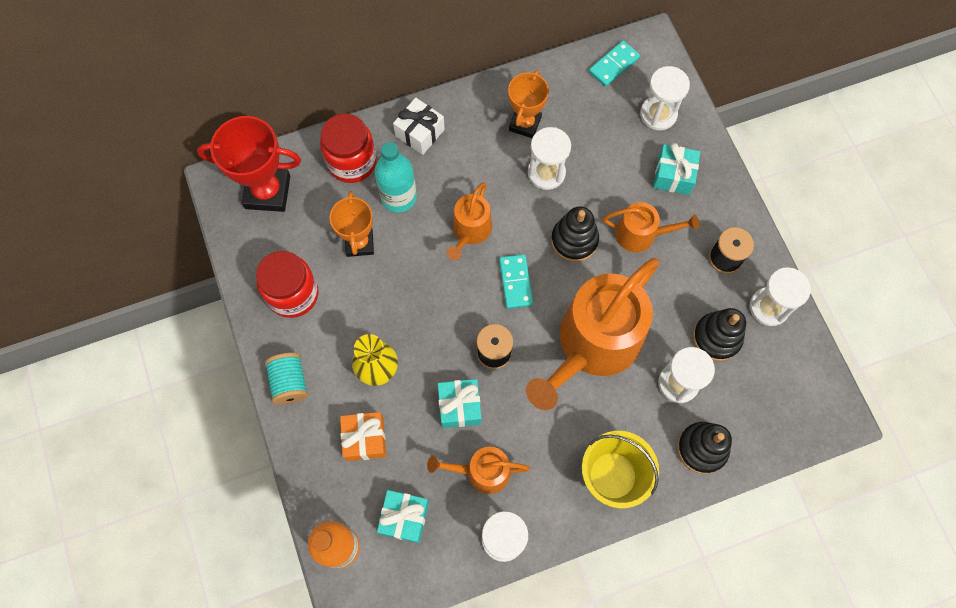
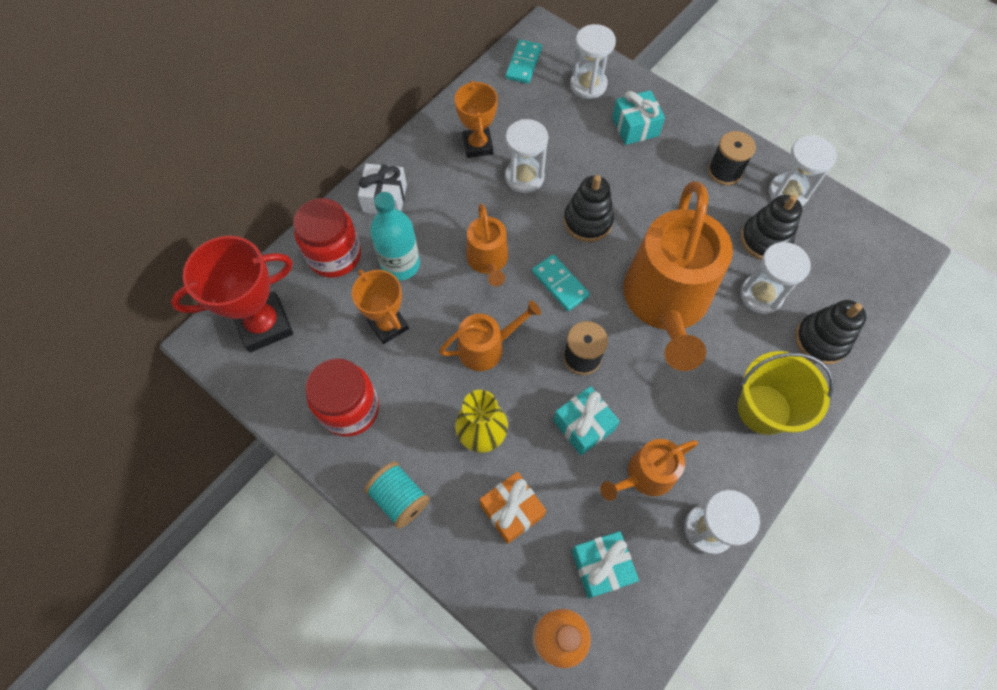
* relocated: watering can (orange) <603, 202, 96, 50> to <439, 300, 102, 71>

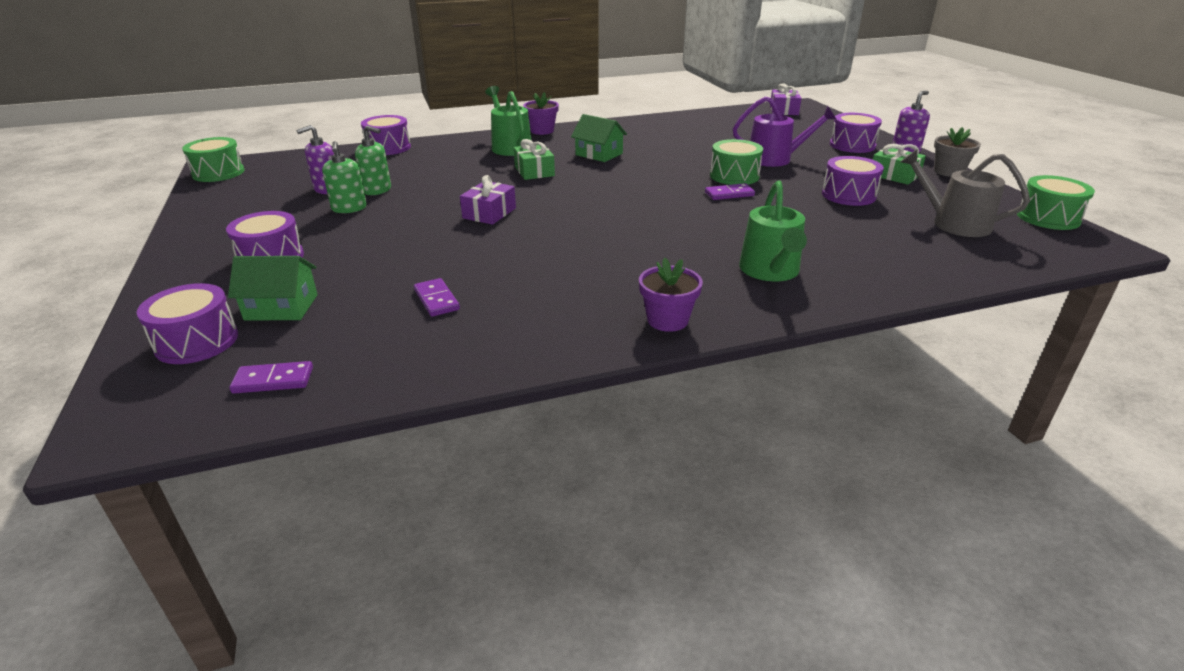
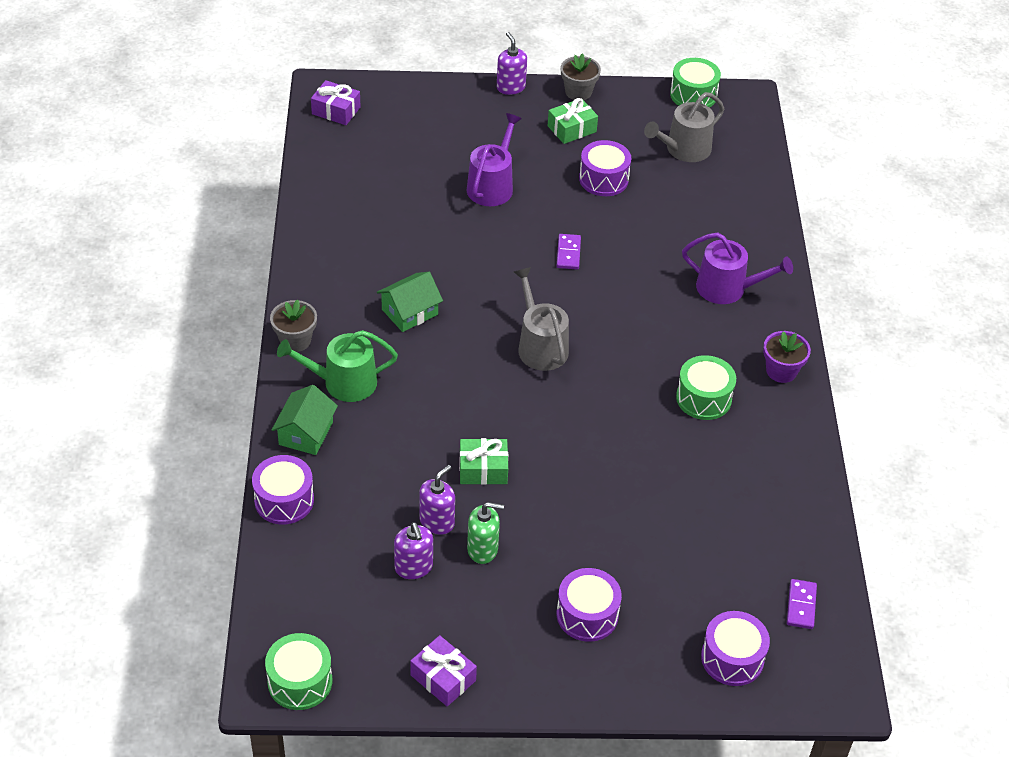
* missing: domino (purple) <414, 278, 46, 39>
* missing: drum (purple) <830, 113, 52, 40>
* appeared: watering can (grey) <514, 267, 55, 104>
* relocated: house (green) <228, 256, 90, 64> to <272, 385, 66, 70>
* relocated: gift (purple) <460, 175, 56, 50> to <410, 635, 67, 71>
* relocated: gift (green) <514, 139, 41, 41> to <459, 438, 49, 47>
* relocated: drum (green) <710, 139, 53, 46> to <676, 355, 60, 65>
* colour: soap dispenser (green) <355, 126, 36, 69> to soap dispenser (purple) <419, 465, 36, 69>
* colour: flower pot (purple) <523, 92, 36, 43> to flower pot (grey) <270, 299, 47, 53>
* colour: watering can (green) <739, 180, 68, 102> to watering can (purple) <682, 233, 111, 71>

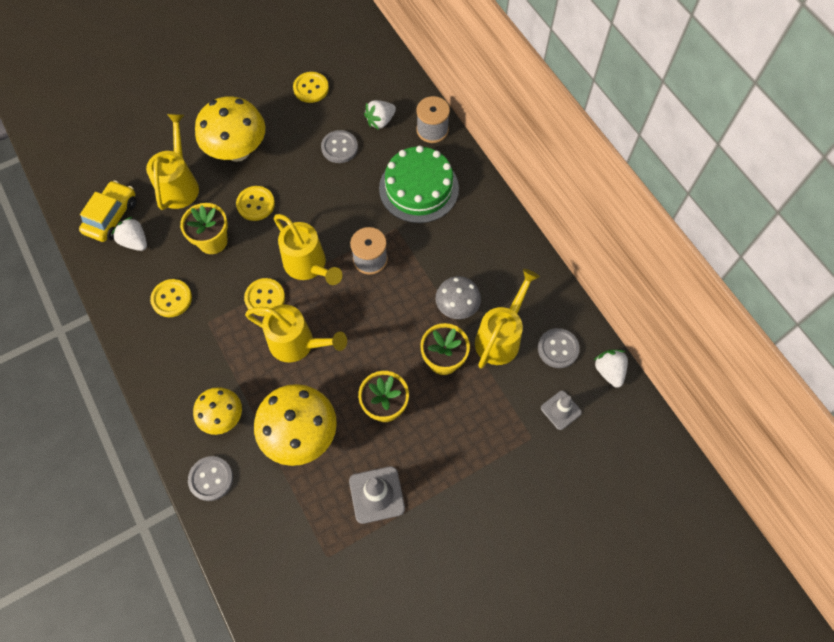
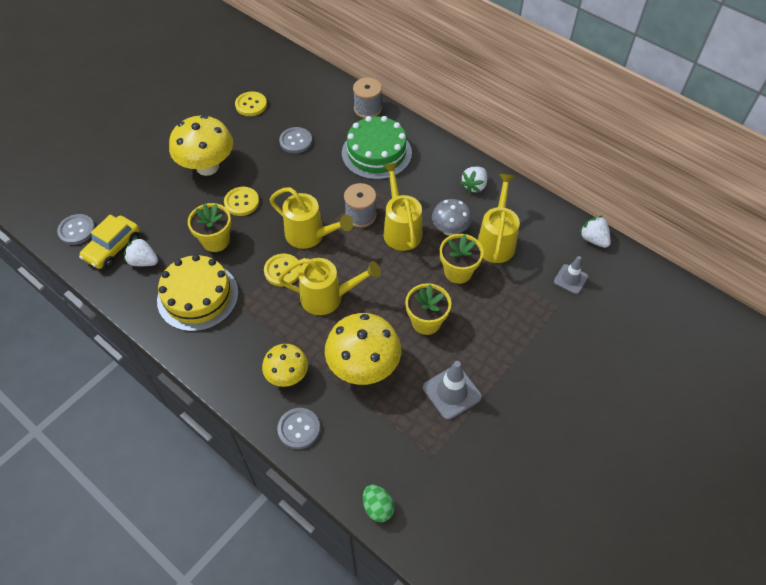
* appeared: egg (green) <363, 485, 31, 37>
* relocated: watering can (yellow) <146, 114, 53, 96> to <383, 163, 39, 88>
* relocated: strawberry (white) <364, 100, 32, 30> to <460, 167, 27, 26>
* relocated: button (grey) <538, 328, 42, 40> to <57, 214, 38, 31>
* exchanged: button (yellow) <150, 279, 42, 38> to cake (yellow) <157, 254, 82, 77>
* spun: car (yellow) <79, 180, 58, 62> = <79, 215, 60, 54> 150 degrees counterclockwise

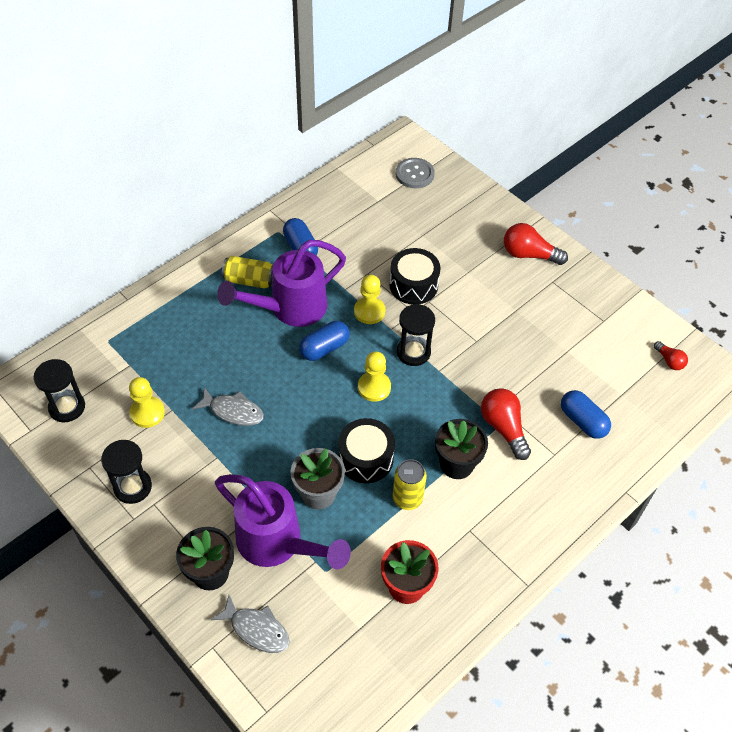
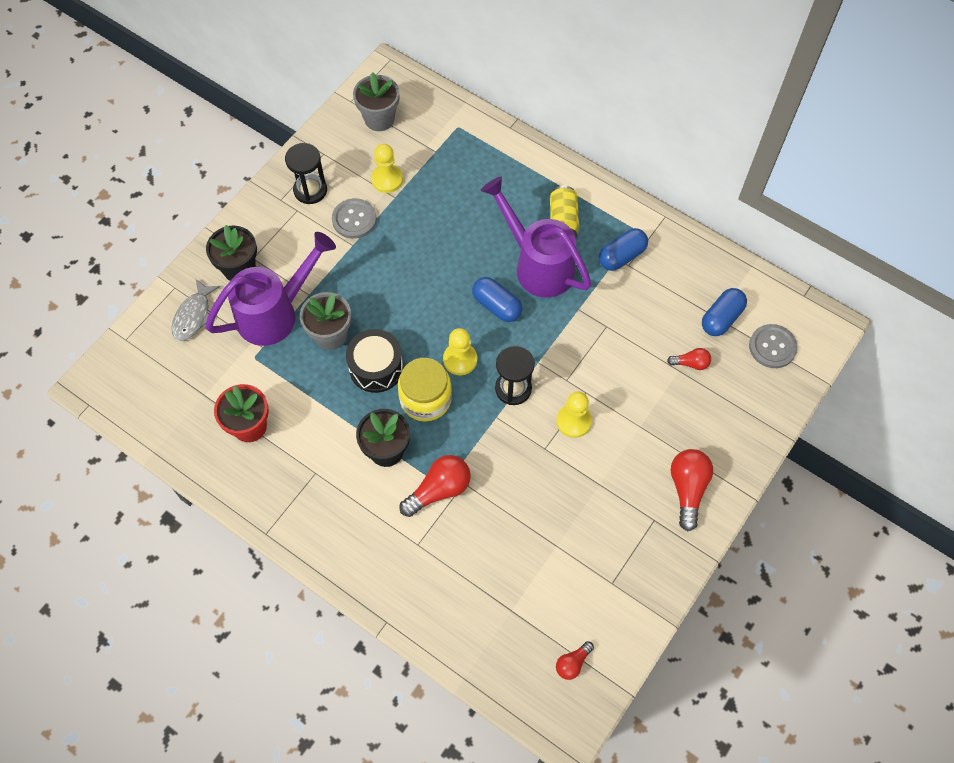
* missing: fish (grey) <192, 387, 72, 39>
* missing: drum (black) <389, 248, 52, 57>
* missing: can (yellow) <393, 459, 34, 51>
* appeared: button (grey) <332, 198, 45, 41>
* appeared: jar (yellow) <398, 358, 54, 64>
* appeared: light bulb (red) <667, 348, 44, 22>
* relocated: pawn (yellow) <354, 275, 31, 49> to <556, 391, 36, 47>
* relocated: capsule (blue) <561, 390, 50, 49> to <702, 288, 45, 48>
* exchanged: hourglass (black) <33, 359, 52, 63> to flower pot (grey) <353, 72, 46, 59>
* spun: watering can (purple) <215, 474, 136, 95> = <205, 232, 131, 114> 150 degrees counterclockwise

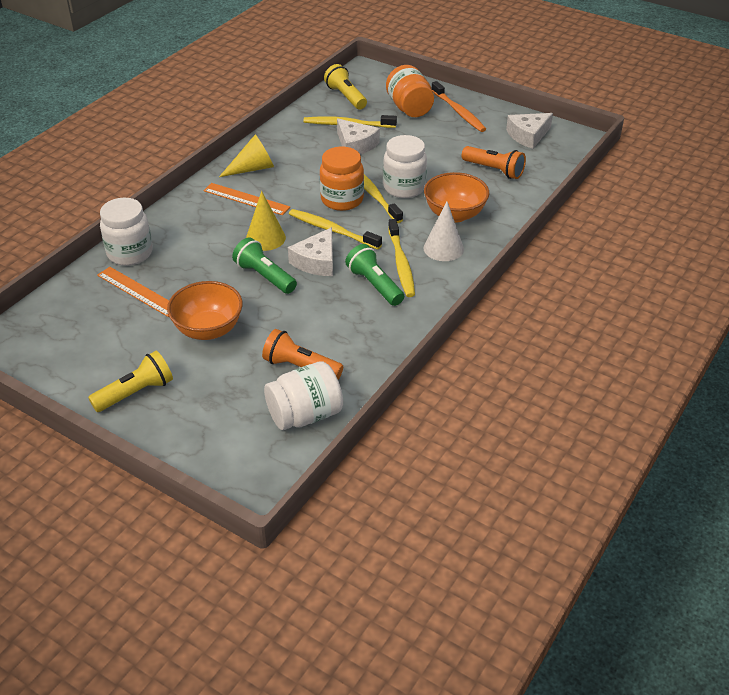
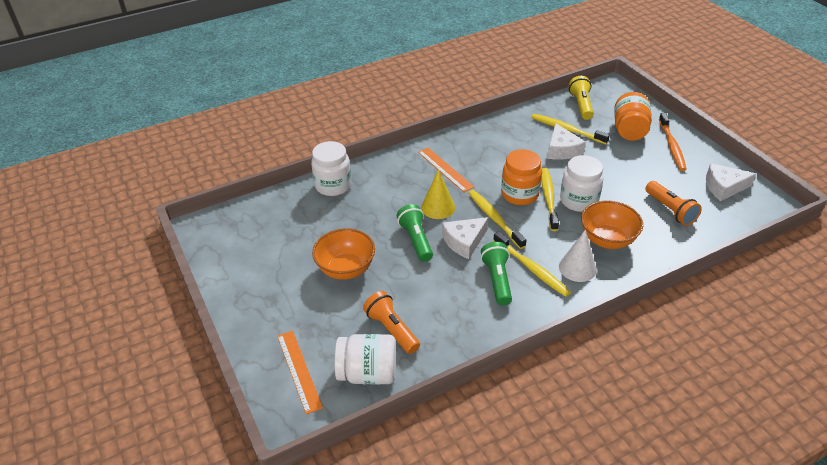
* missing: flashlight (yellow) <88, 351, 85, 61>
* missing: cone (yellow) <219, 135, 55, 42>
* relocated: ruler (orange) <97, 267, 72, 50> to <277, 331, 46, 83>
* spun: toothbrush (yellow) <388, 219, 27, 78> = <493, 231, 78, 66> 60 degrees counterclockwise

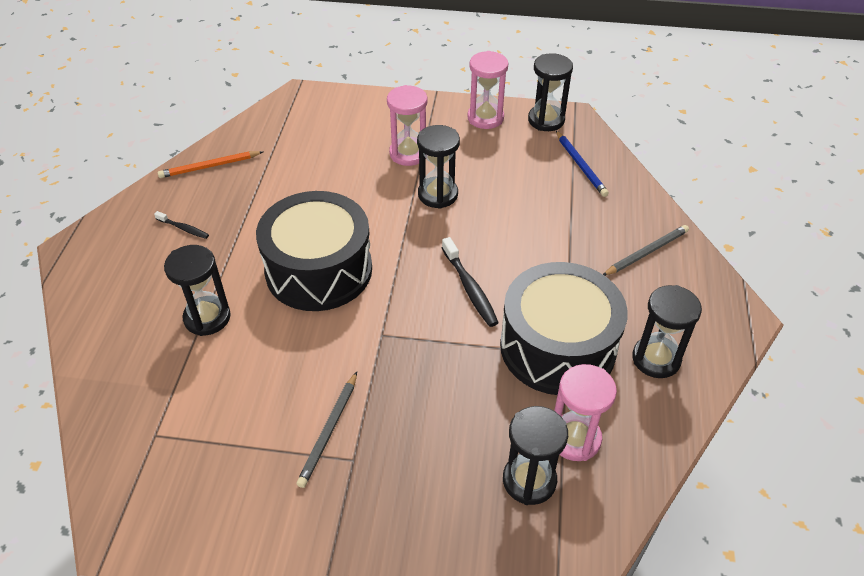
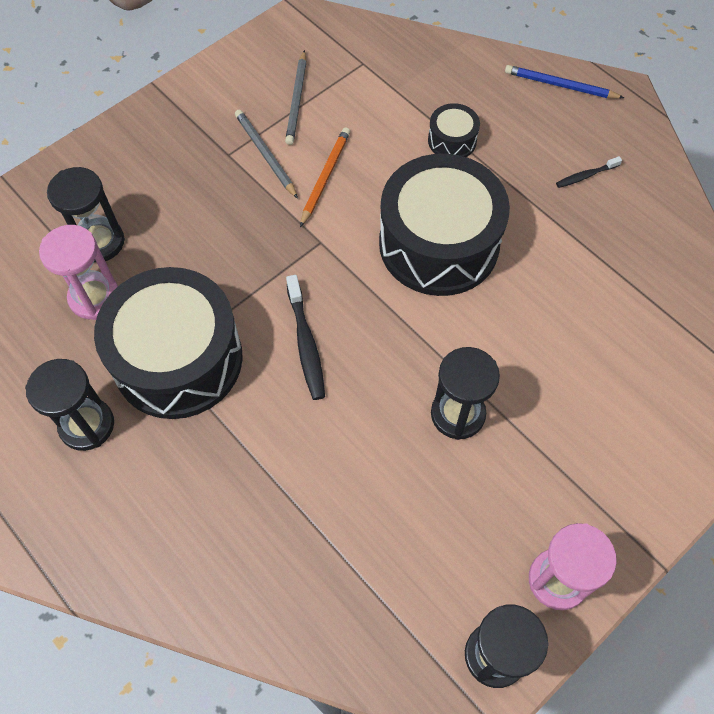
* missing: hourglass (pink) <387, 85, 40, 81>
* relocated: pencil (orange) <158, 151, 105, 27> to <300, 127, 50, 100>
* relocated: pencil (blue) <556, 131, 53, 66> to <505, 65, 119, 34>
* relocated: pencil (grey) <603, 225, 86, 51> to <285, 50, 21, 95>
* exchanged: hourglass (black) <164, 245, 67, 91> to drum (black) <428, 103, 52, 54>
* spun: toothbrush (black) <442, 237, 57, 90> = <286, 275, 39, 125> 120 degrees counterclockwise

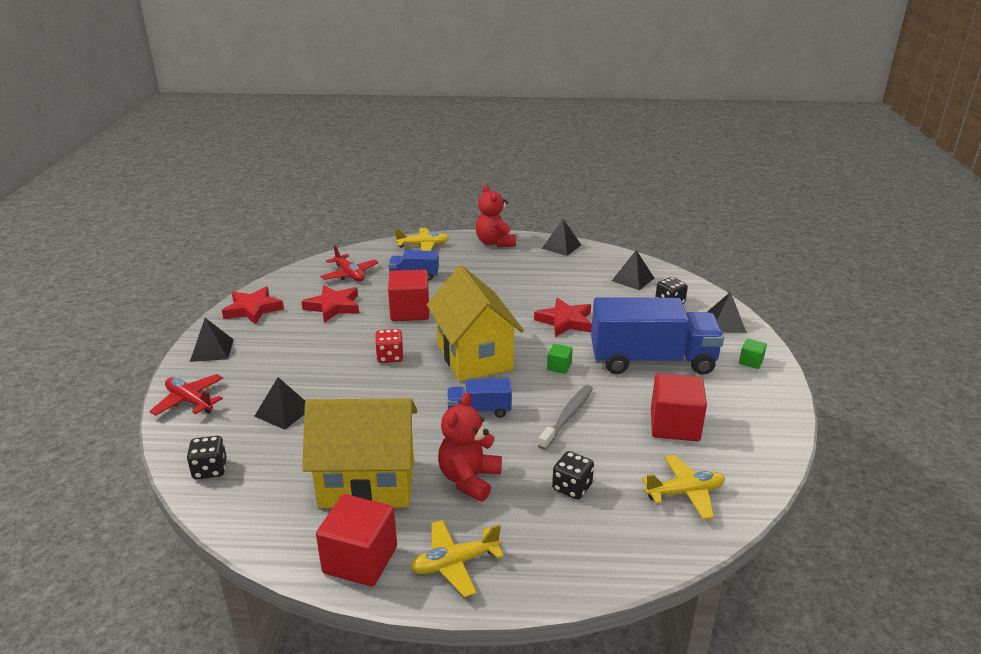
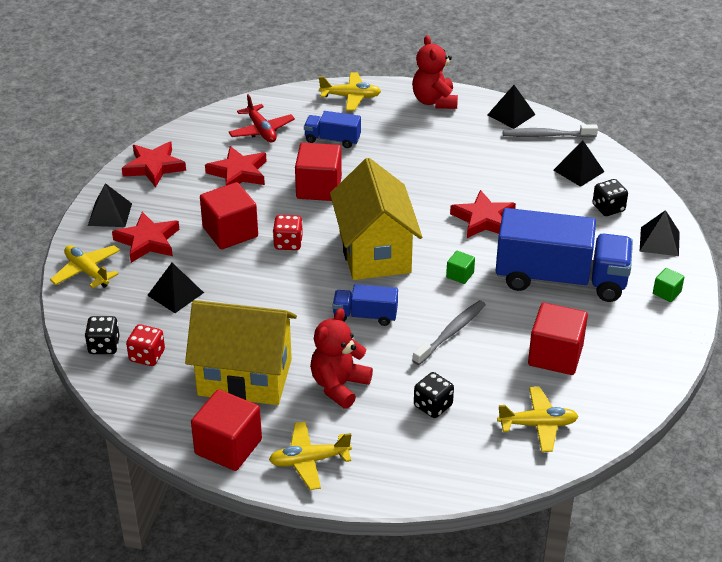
* appeared: star (red) <112, 212, 68, 51>
* appeared: dice (red) <126, 324, 39, 42>
* appeared: cube (red) <200, 182, 58, 67>
* appeared: toothbrush (grey) <503, 124, 95, 13>
* colour: plane (red) <149, 374, 74, 42> to plane (yellow) <50, 245, 70, 43>

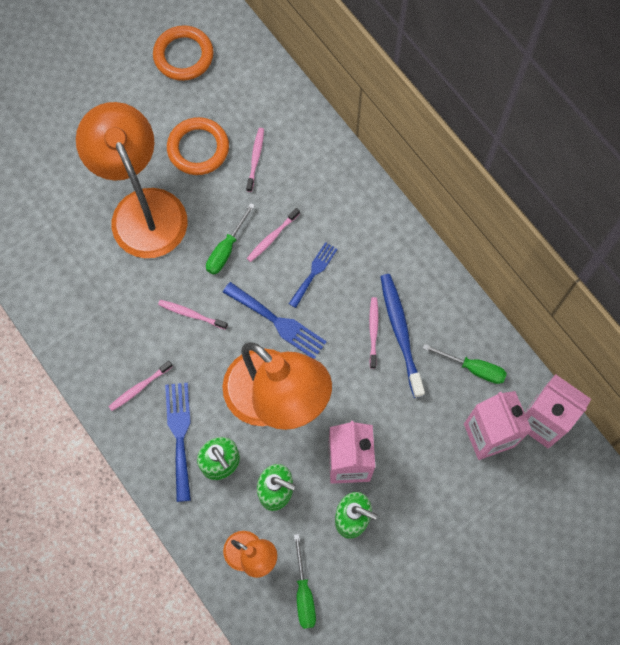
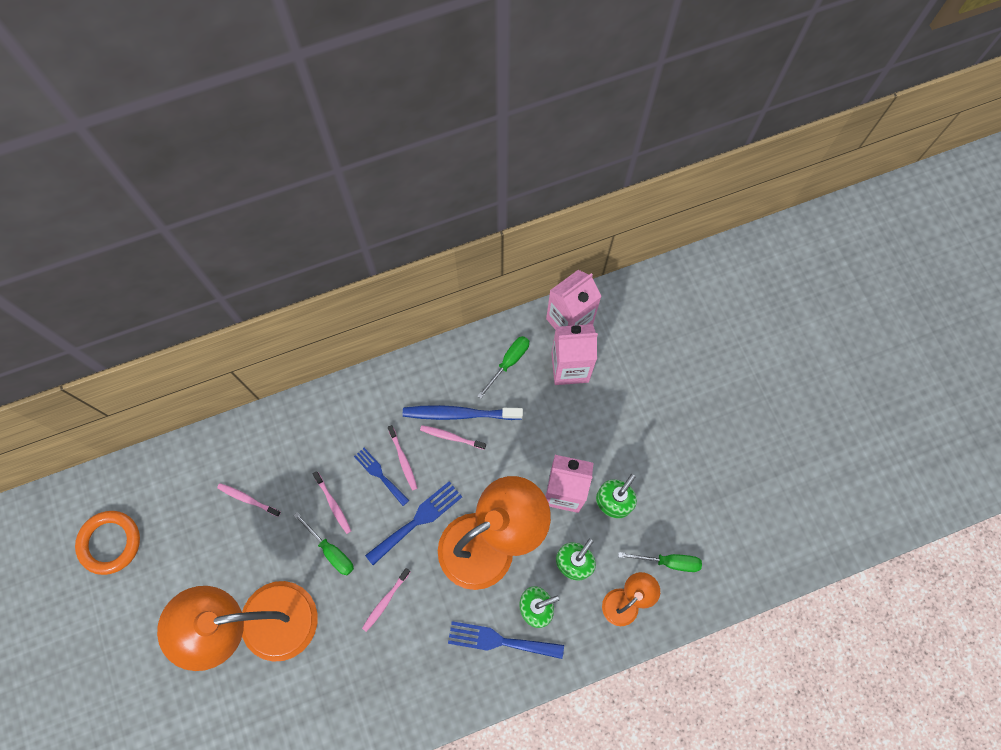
* missing: ring (orange) <167, 117, 62, 58>
* relocated: toothbrush (pink) <109, 361, 64, 50> to <388, 425, 29, 66>

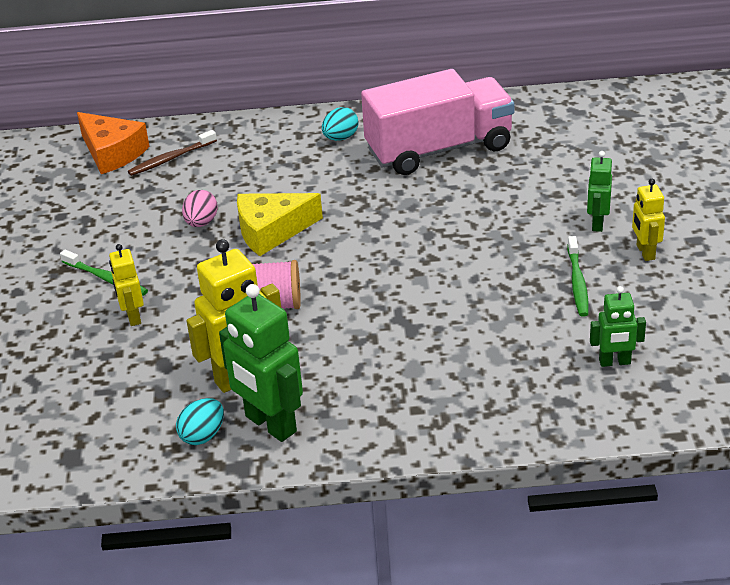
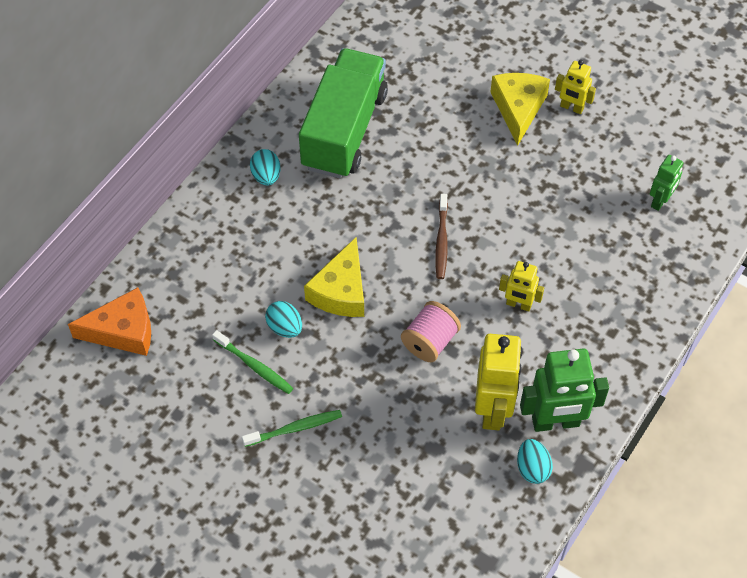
* relocated: robot (yellow) <109, 244, 35, 82> to <499, 261, 45, 51>
* relocated: toothbrush (brown) <128, 130, 89, 46> to <435, 194, 13, 85>
* relocated: toothbrush (green) <567, 236, 22, 81> to <212, 330, 81, 64>
* exchanged: robot (green) <587, 151, 25, 81> to cheese (yellow) <491, 73, 59, 73>
* colour: egg (pink) <182, 190, 36, 37> to egg (turquoise) <265, 301, 37, 37>
* colour: truck (pink) <361, 69, 154, 106> to truck (green) <299, 48, 89, 131>

